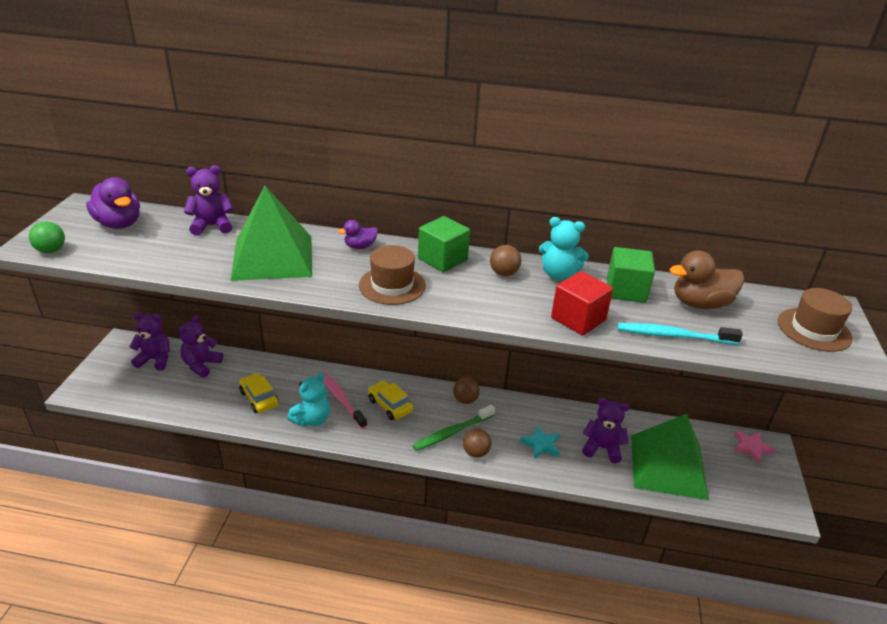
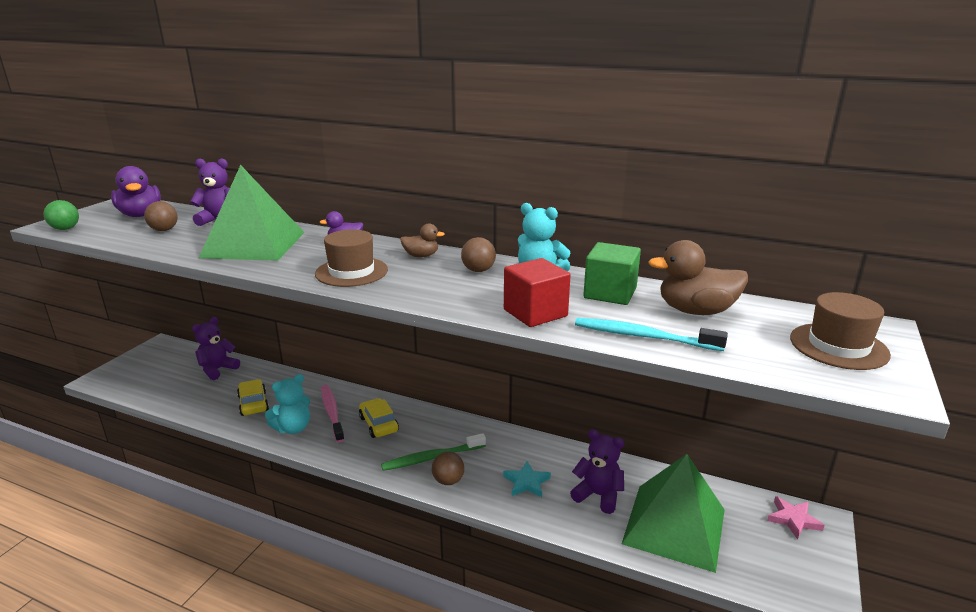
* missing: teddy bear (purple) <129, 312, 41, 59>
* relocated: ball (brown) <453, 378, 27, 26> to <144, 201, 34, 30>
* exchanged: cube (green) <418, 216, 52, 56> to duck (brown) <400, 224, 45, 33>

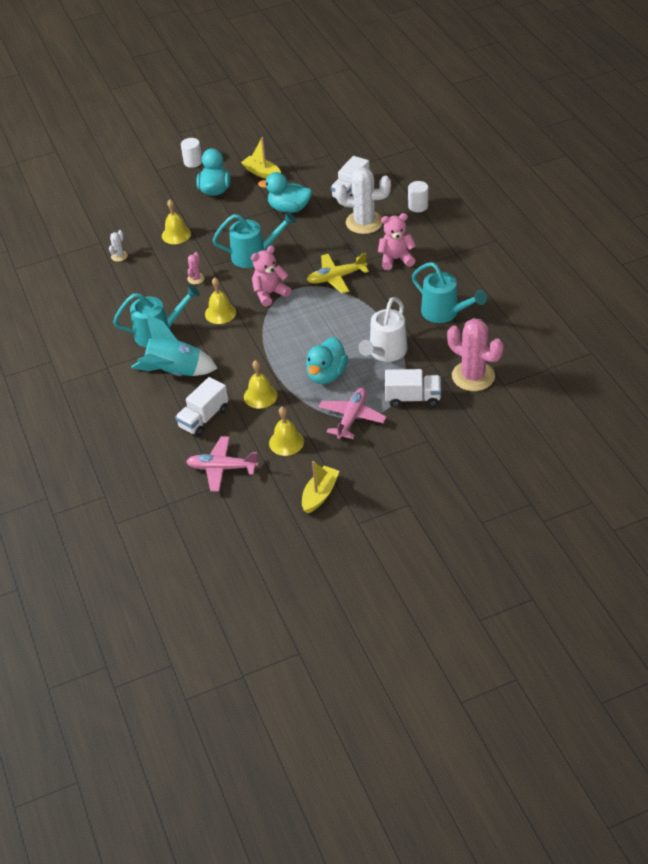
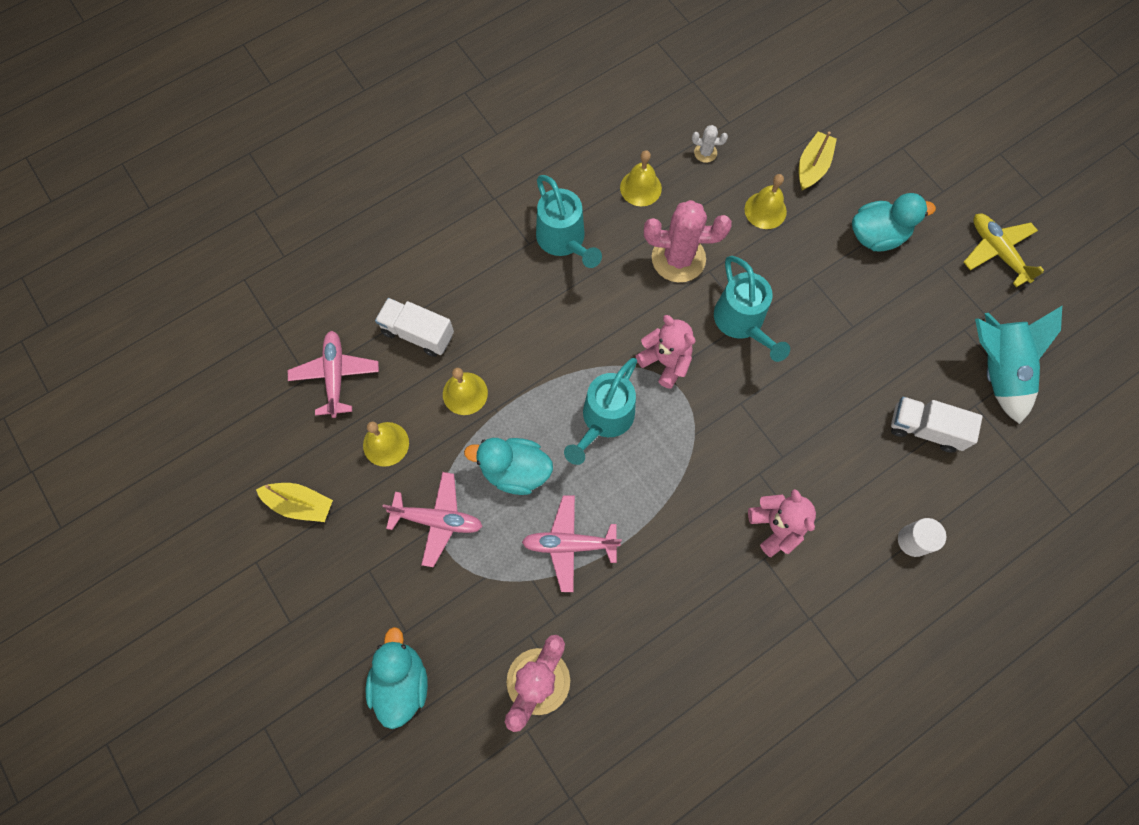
* missing: cylinder (white) <181, 138, 21, 30>
* missing: cactus (white) <335, 167, 56, 67>
* missing: truck (white) <385, 369, 56, 38>
* relocated: rocket (turquoise) <131, 315, 87, 61> to <975, 306, 87, 118>
* relocated: bell (yellow) <205, 277, 31, 47> to <620, 150, 42, 56>
* relocated: boat (yellow) <241, 137, 40, 42> to <799, 131, 38, 59>
* relocated: duck (turquoise) <258, 172, 54, 41> to <366, 627, 62, 102>
* relocated: plane (yellow) <307, 253, 62, 41> to <964, 214, 80, 73>
* relocated: watering can (turquoise) <412, 262, 75, 61> to <564, 358, 73, 107>
* exchanged: watering can (white) <358, 297, 49, 65> to plane (pink) <522, 495, 100, 97>
* size: cactus (pink) <187, 252, 18, 32> = <644, 200, 88, 82> x2.25

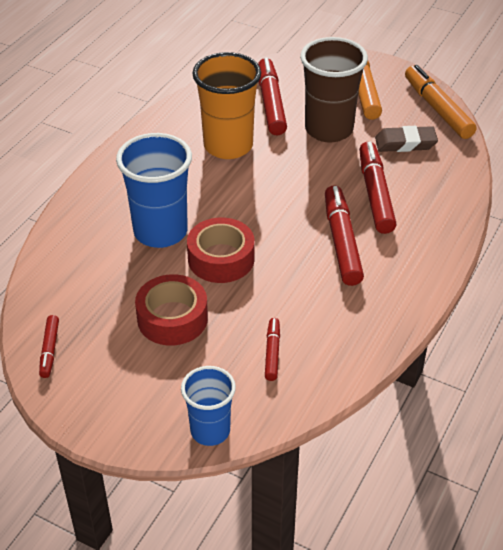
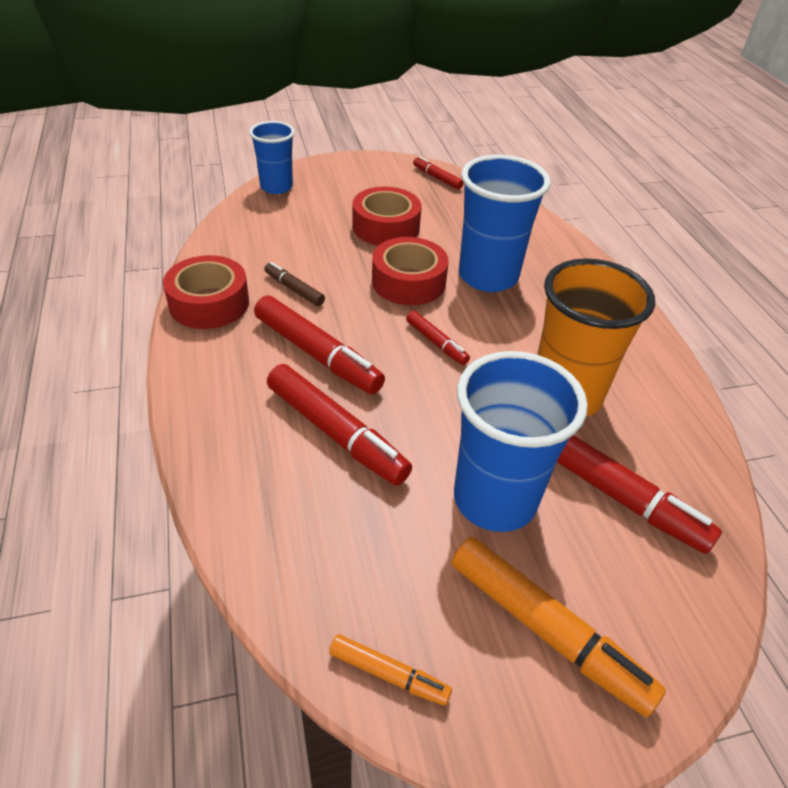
* missing: eraser (brown) <375, 126, 63, 26>
* appeared: tape (red) <163, 255, 86, 74>
* appeared: marker (brown) <264, 262, 61, 44>
* relocated: marker (red) <265, 318, 15, 63> to <406, 311, 64, 54>
* colour: cup (brown) <300, 37, 68, 106> to cup (blue) <454, 351, 134, 181>
* size: marker (orange) <405, 65, 72, 74> = <329, 634, 123, 72> x0.52

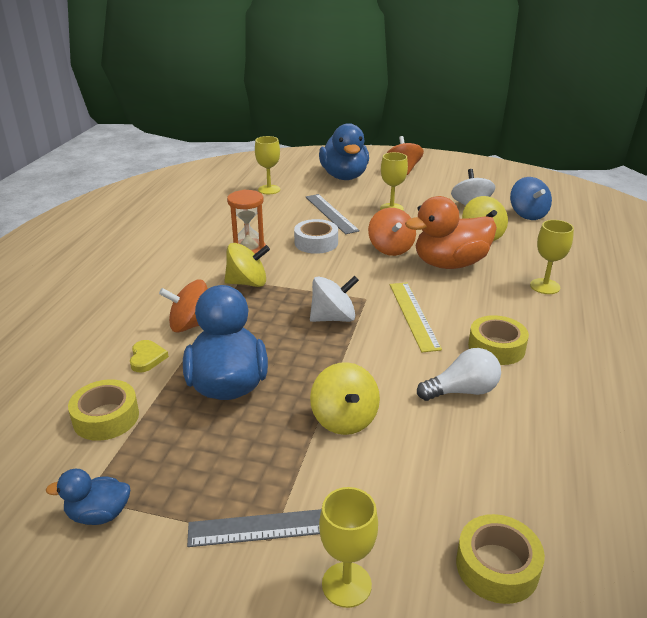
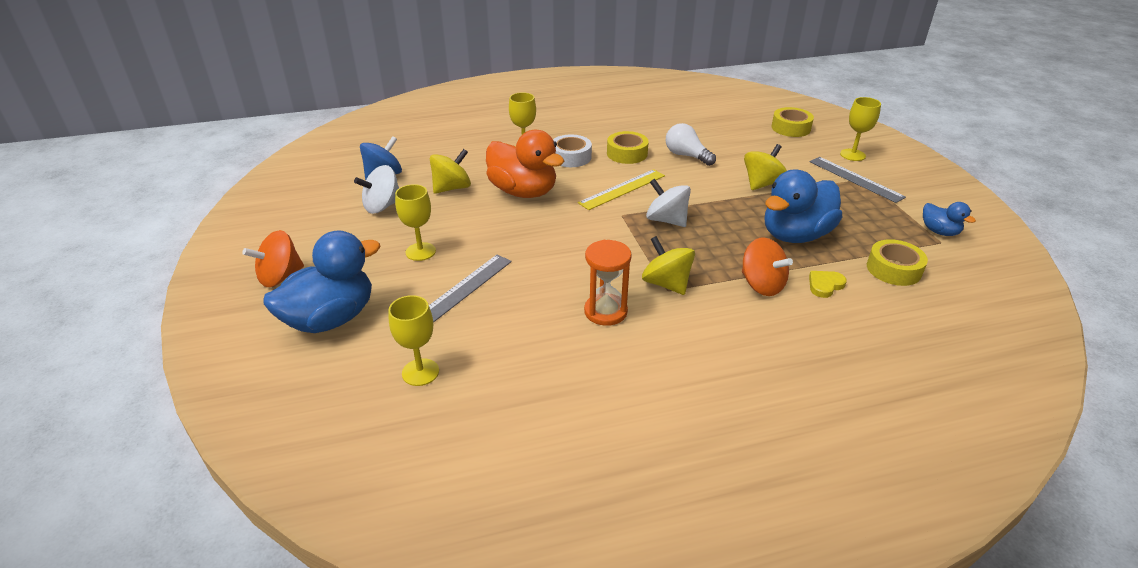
* missing: spinning top (orange) <368, 208, 48, 48>
* relocated: tape (white) <294, 219, 44, 35> to <553, 135, 39, 32>

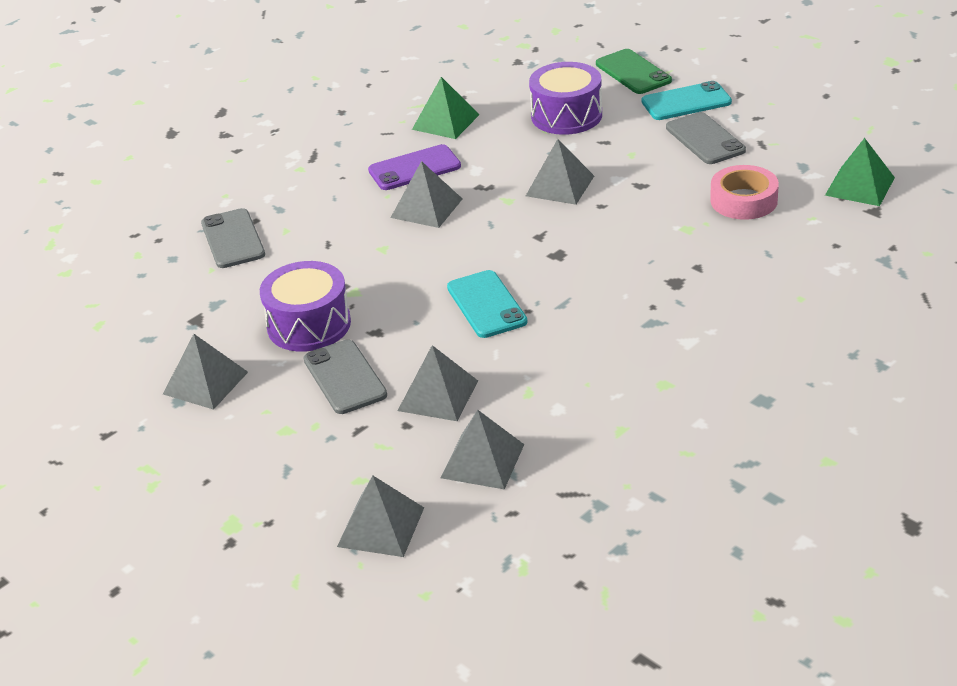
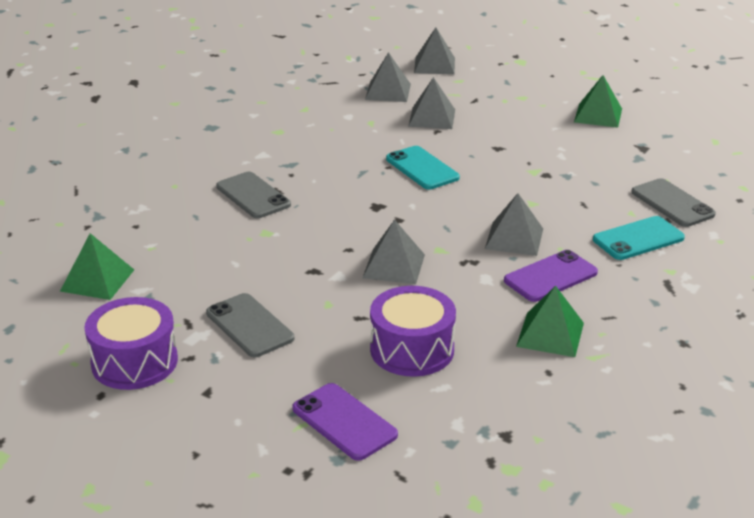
* missing: tape (pink) <710, 165, 69, 55>
* relocated: drum (purple) <260, 261, 91, 91> to <84, 297, 94, 93>
* relocated: phone (grey) <303, 340, 84, 74> to <216, 172, 75, 46>
* relocated: phone (turquoise) <642, 81, 90, 39> to <593, 216, 92, 44>
* colour: pyramid (grey) <163, 334, 85, 76> to pyramid (green) <574, 75, 48, 53>
* colour: phone (green) <596, 49, 76, 45> to phone (purple) <292, 383, 106, 78>

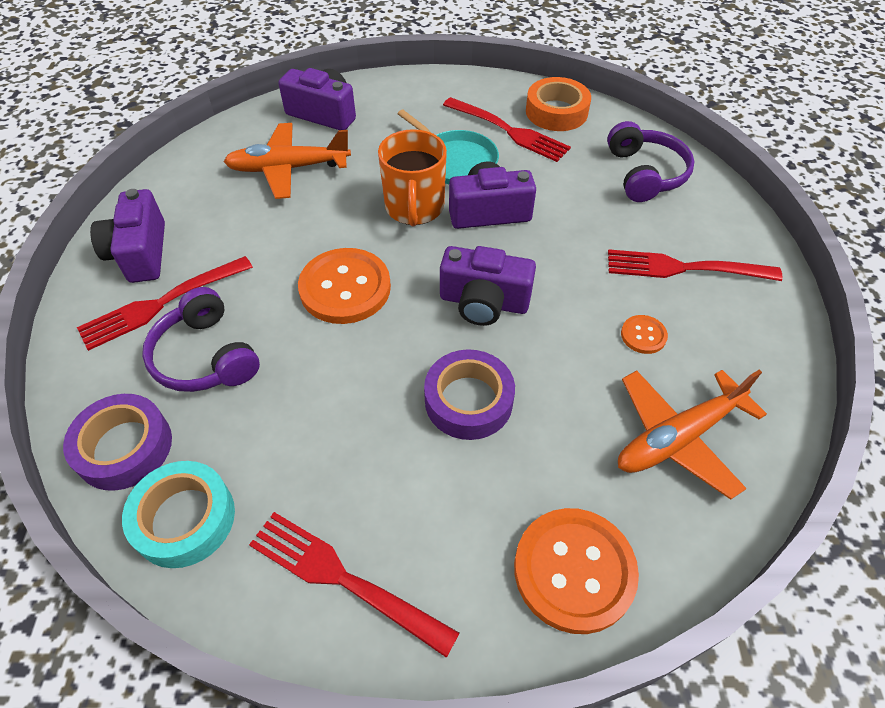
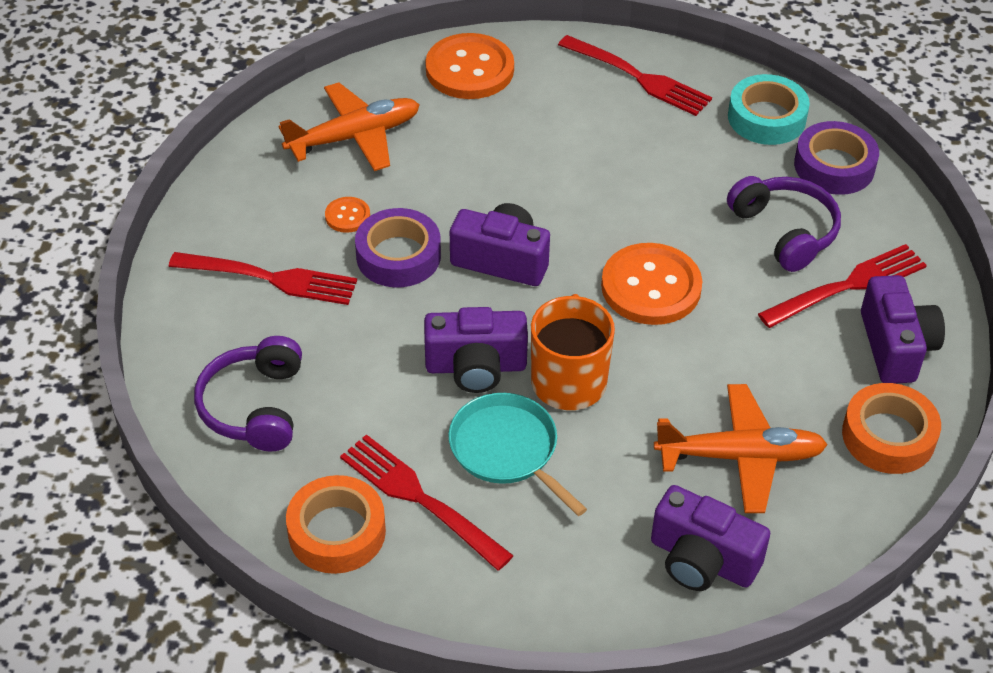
* appeared: tape (orange) <842, 383, 99, 91>
* relocated: tape (purple) <424, 349, 91, 91> to <355, 208, 86, 79>

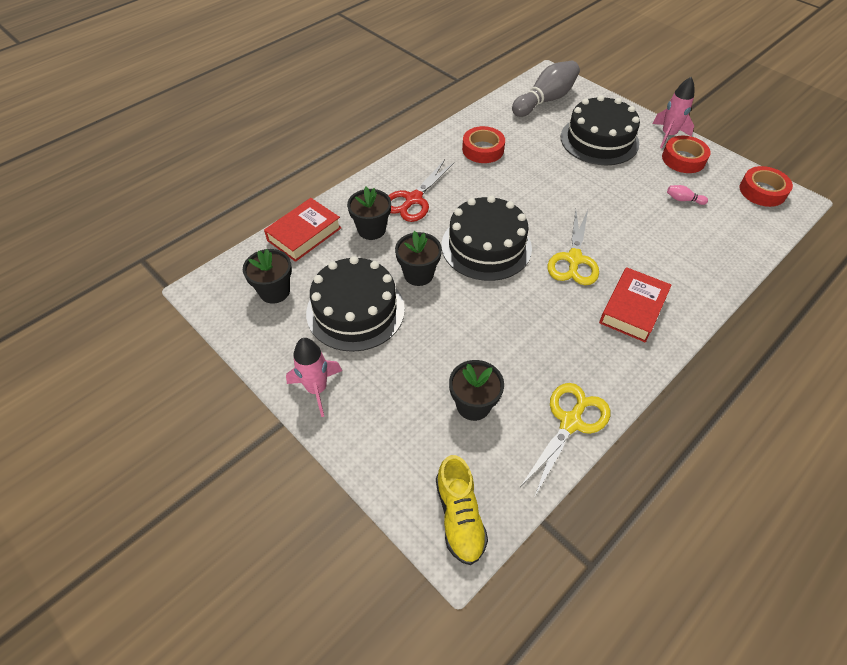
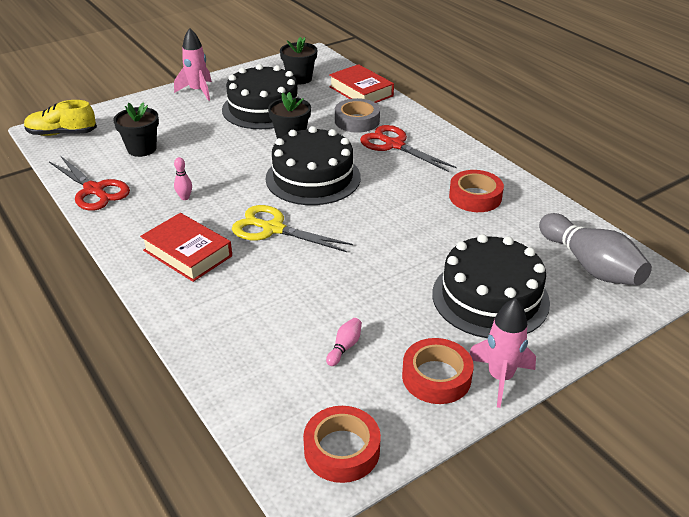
* appeared: bowling pin (pink) <174, 157, 18, 43>
* exchanged: flower pot (black) <347, 187, 44, 53> to tape (grey) <335, 98, 45, 35>
* colour: scissors (yellow) <520, 383, 90, 113> to scissors (red) <49, 156, 81, 55>

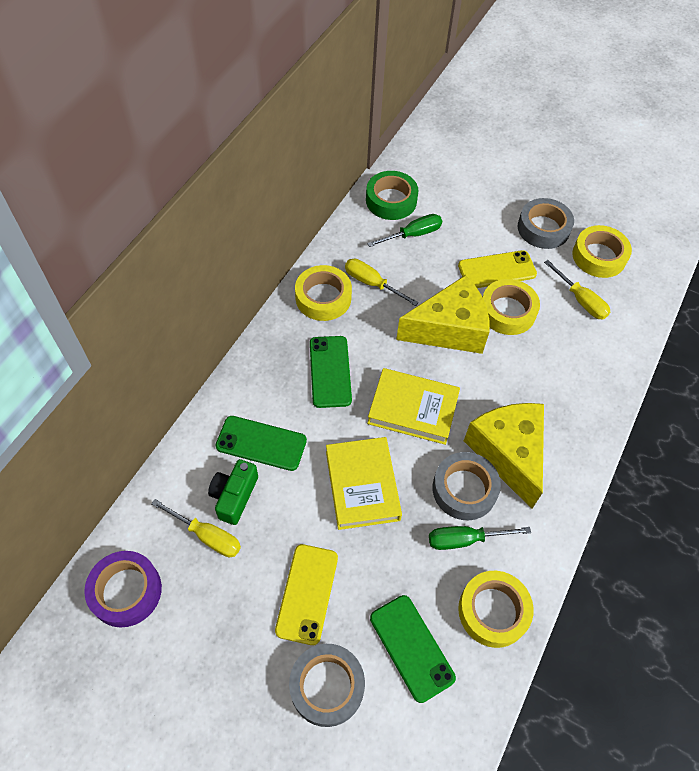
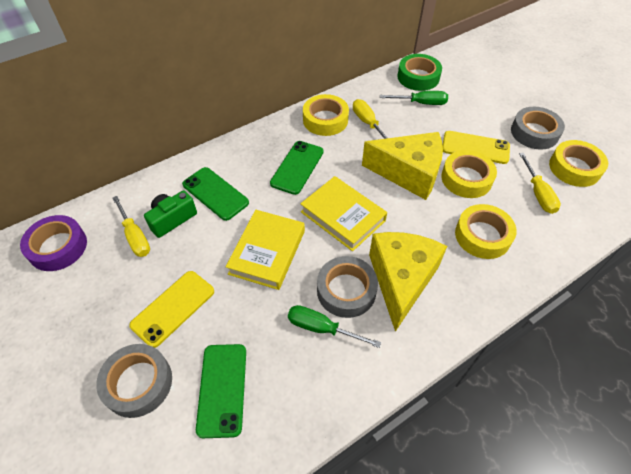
* relocated: tape (yellow) <458, 571, 76, 77> to <455, 204, 62, 55>

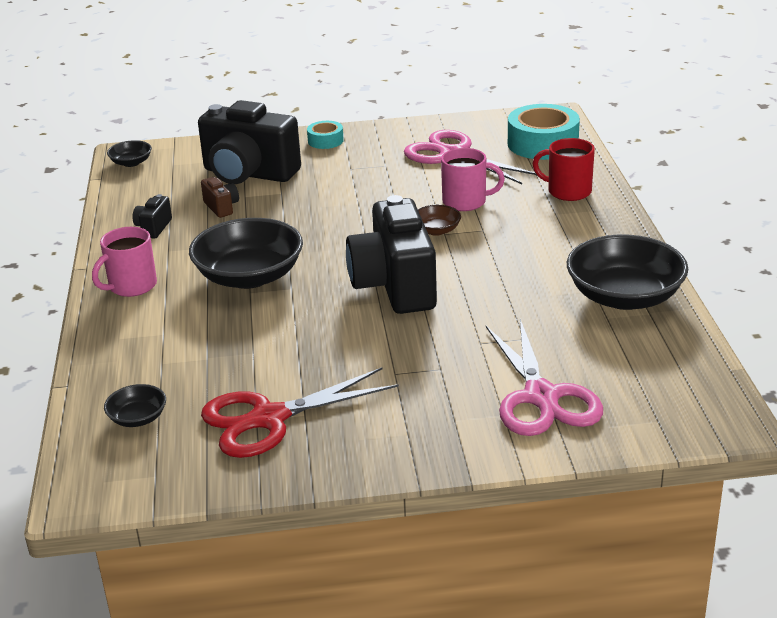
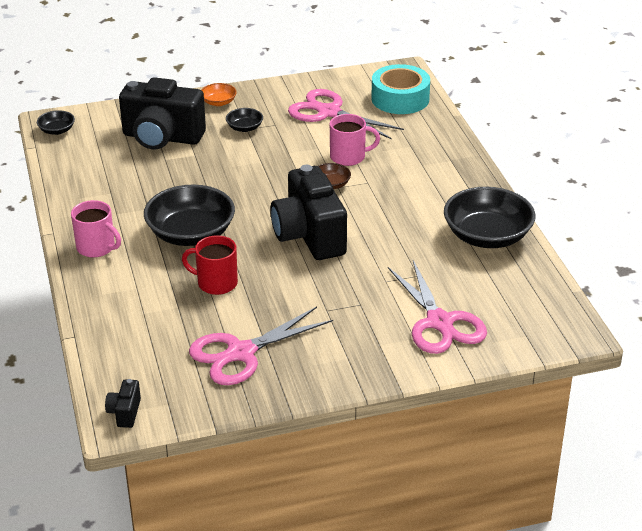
* missing: camera (brown) <201, 177, 38, 41>
* relocated: bowl (black) <104, 384, 62, 43> to <226, 108, 37, 24>
* relocated: camera (black) <132, 194, 40, 45> to <105, 379, 36, 49>
* relocated: mug (red) <532, 138, 63, 63> to <182, 235, 56, 60>
* exchanged: tape (turquoise) <307, 121, 37, 28> to bowl (orange) <201, 83, 36, 23>
* colour: scissors (red) <201, 367, 198, 91> to scissors (pink) <189, 306, 144, 79>
* spun: mug (pink) <92, 227, 65, 70> = <71, 200, 50, 57> 90 degrees counterclockwise

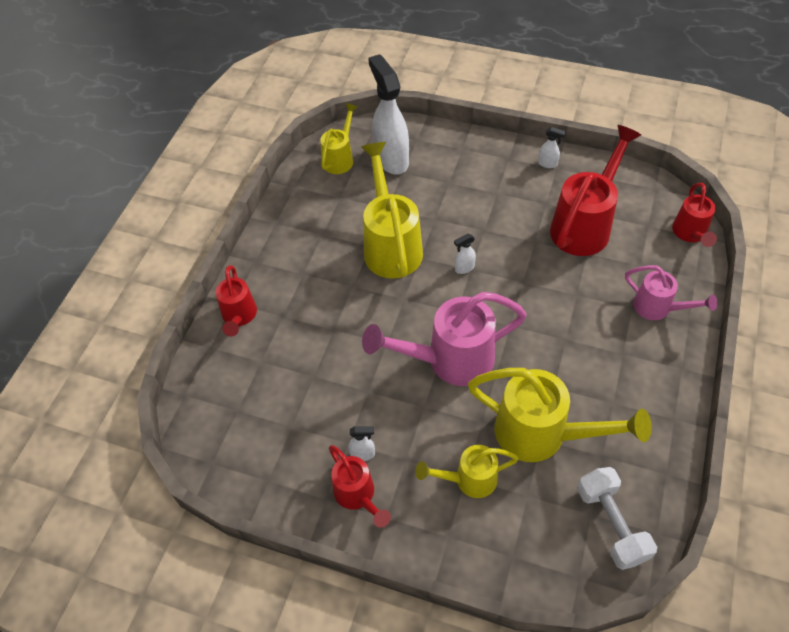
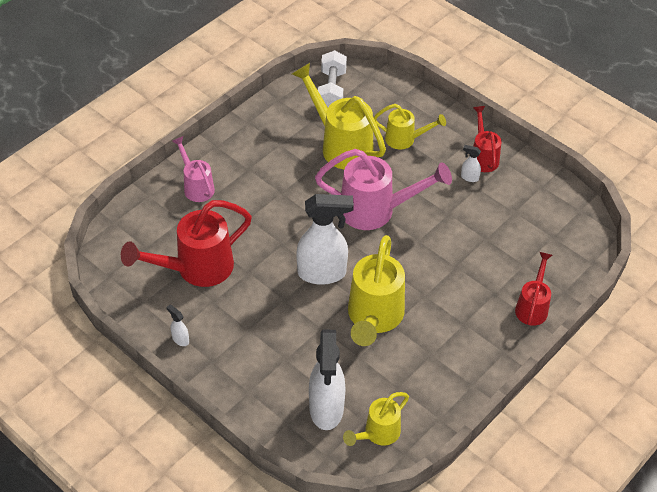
* missing: watering can (red) <672, 183, 45, 64>
* size: spray bottle (white) <454, 234, 22, 40> = <296, 194, 58, 91> x2.44

